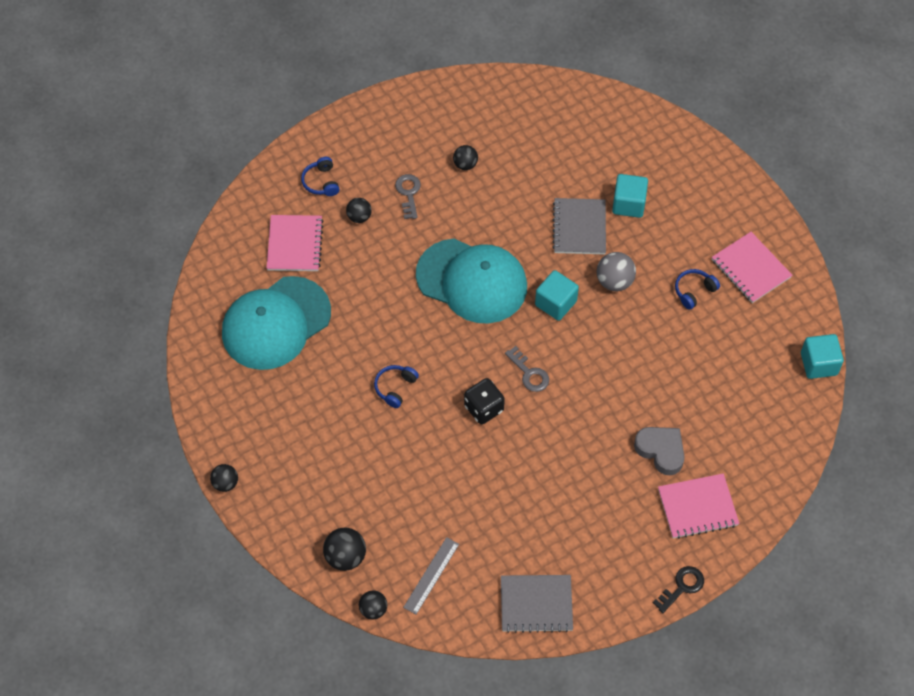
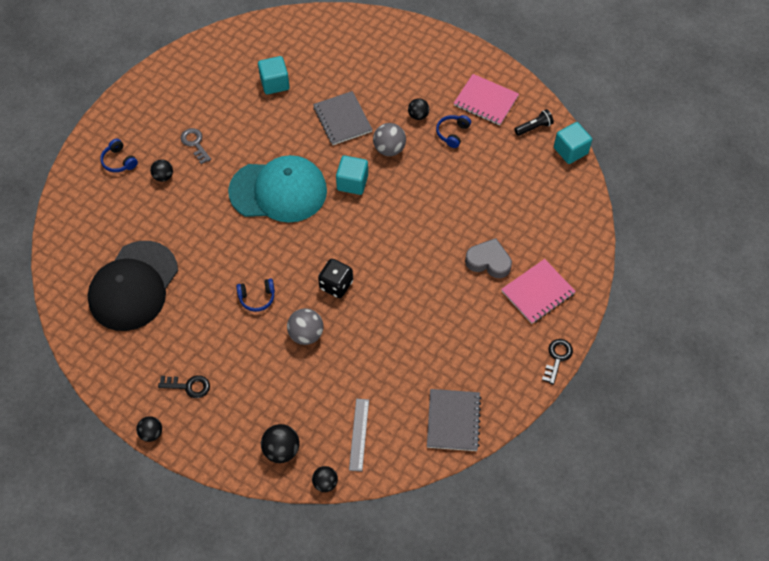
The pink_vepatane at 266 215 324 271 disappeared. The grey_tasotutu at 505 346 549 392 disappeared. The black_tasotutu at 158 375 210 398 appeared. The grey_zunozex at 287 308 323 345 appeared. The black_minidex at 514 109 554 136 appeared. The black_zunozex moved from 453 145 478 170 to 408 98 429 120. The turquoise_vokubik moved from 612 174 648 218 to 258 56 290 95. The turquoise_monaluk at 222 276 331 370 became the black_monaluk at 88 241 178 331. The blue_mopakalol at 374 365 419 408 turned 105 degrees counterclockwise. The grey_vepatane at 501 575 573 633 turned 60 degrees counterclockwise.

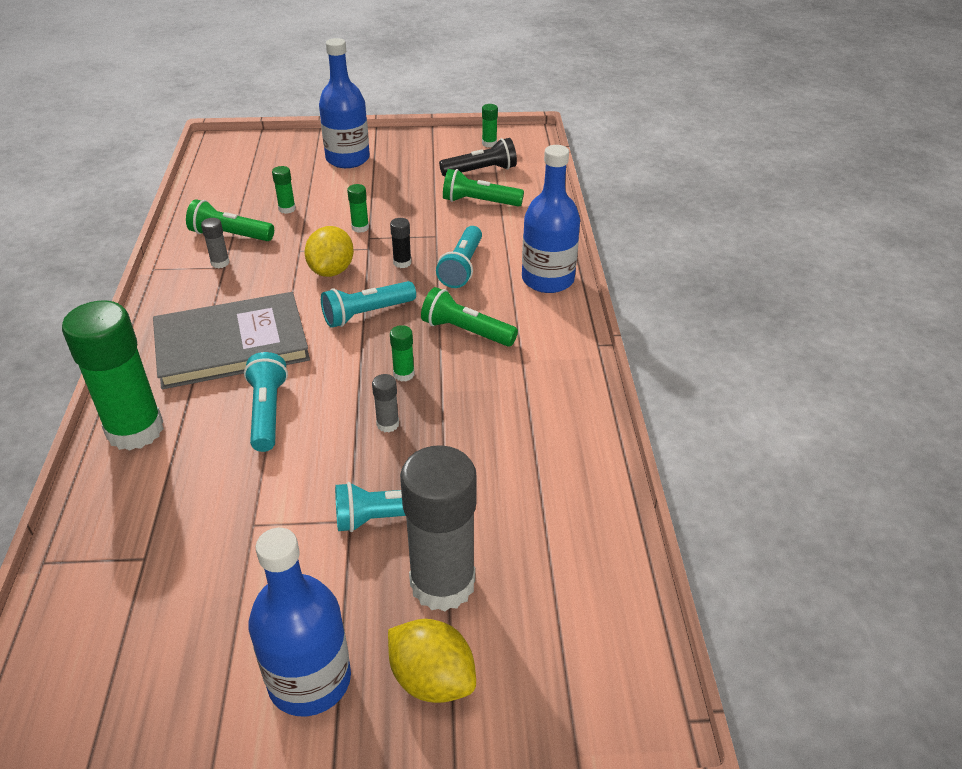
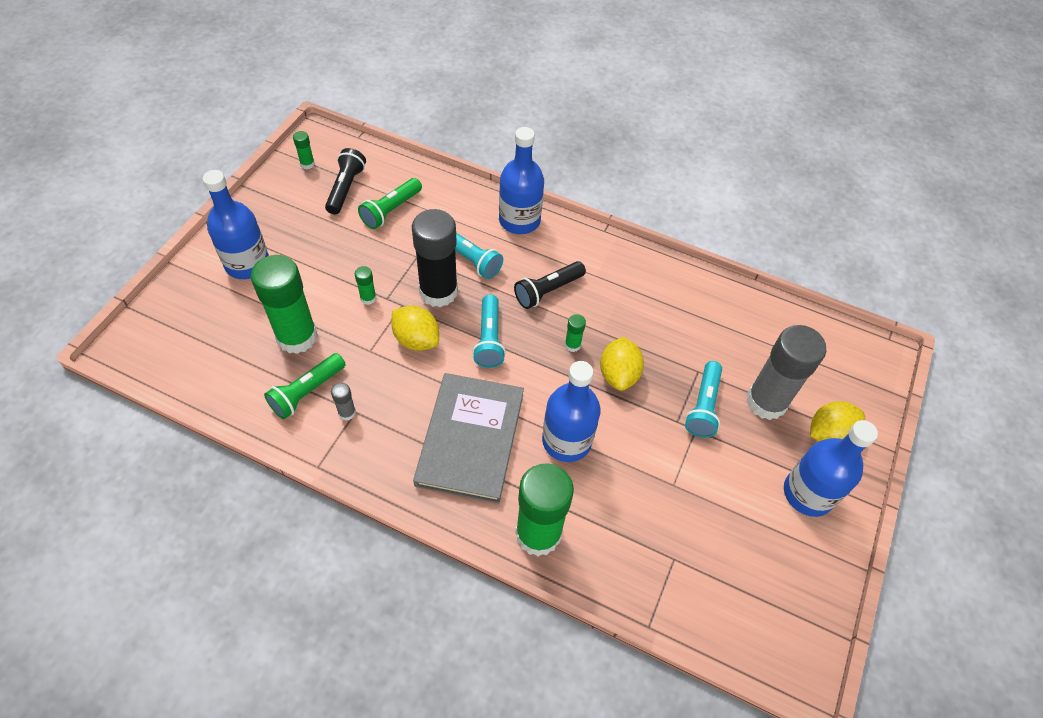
The turquoise_minidex at 244 352 288 452 was replaced by the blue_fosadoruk at 542 361 601 462. The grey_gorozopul at 372 374 399 432 was replaced by the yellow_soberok at 600 337 644 391. The green_minidex at 421 287 518 347 became the black_minidex at 514 261 586 309. The green_gorozopul at 272 166 296 214 changed to 2.42 times the size. The black_gorozopul at 390 218 411 268 changed to 2.42 times the size.

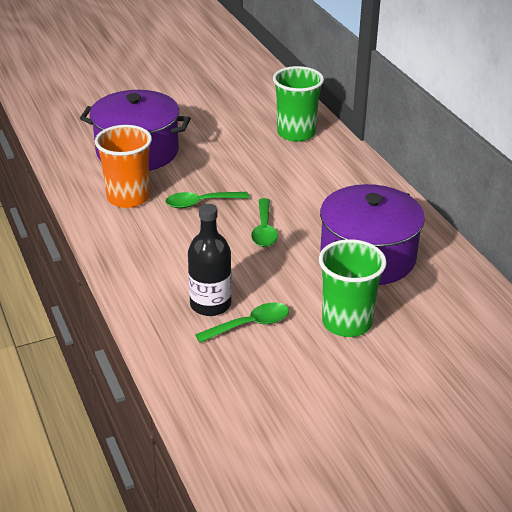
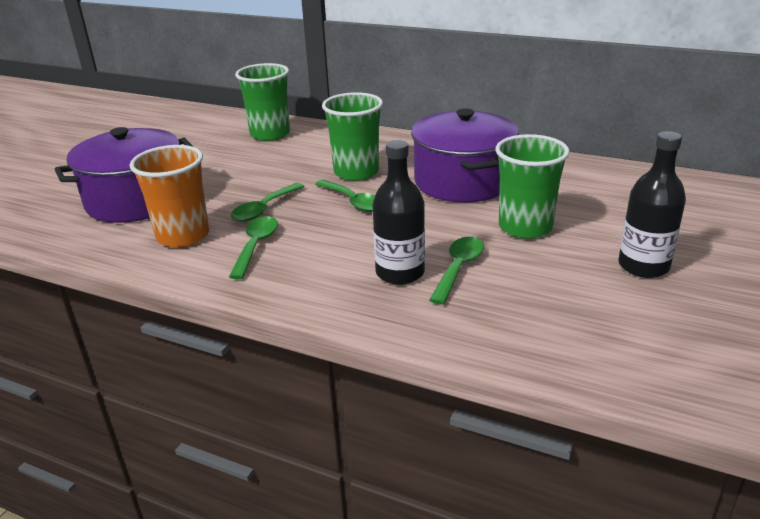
The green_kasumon at 229 216 278 279 appeared. The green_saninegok at 322 92 383 181 appeared. The black_fosadoruk at 618 131 686 278 appeared.

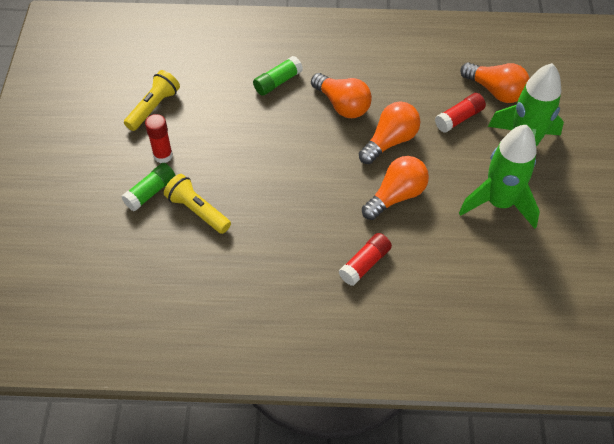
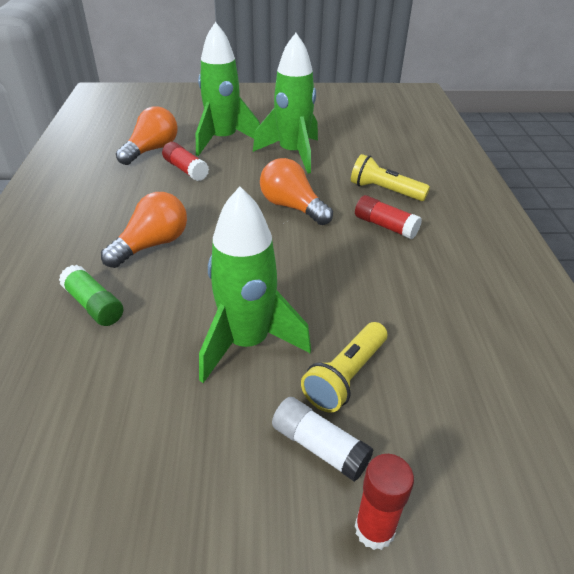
The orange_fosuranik at 359 102 420 164 disappeared. The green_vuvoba at 199 187 311 383 appeared. The yellow_minidex moved from 124 70 180 131 to 351 154 430 201. The red_gorozopul moved from 145 114 173 163 to 355 454 414 550. The green_gorozopul at 121 163 176 211 became the white_gorozopul at 272 397 374 482.

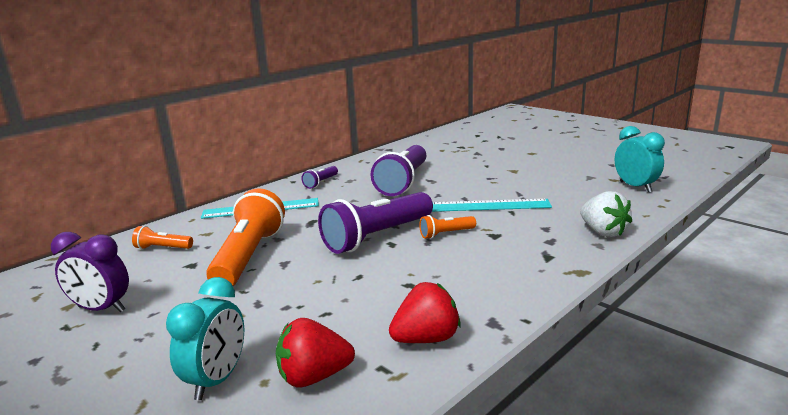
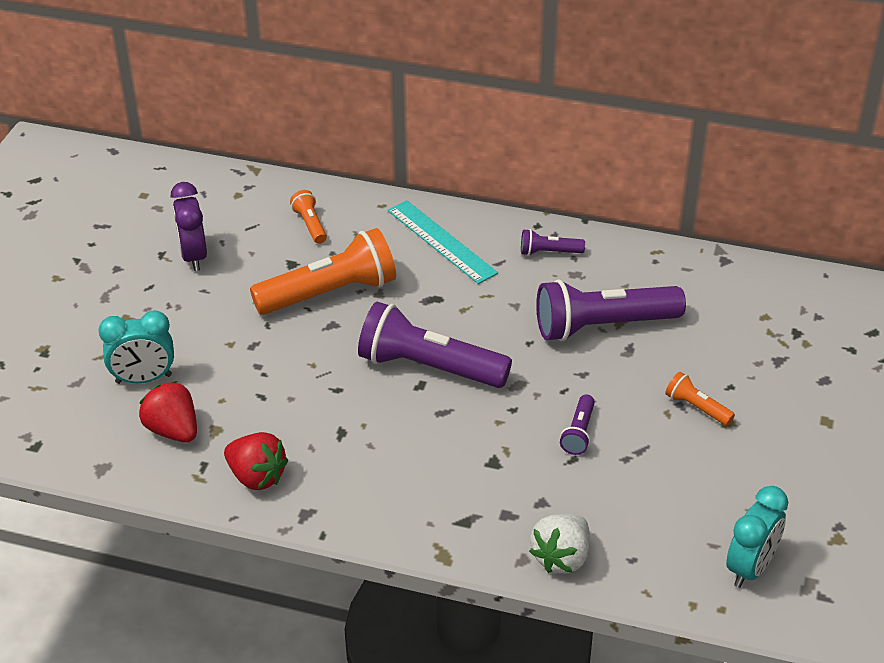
The orange_minidex moved from 419 215 476 239 to 665 372 735 426. The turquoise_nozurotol at 432 199 552 212 was replaced by the purple_minidex at 560 394 595 455.

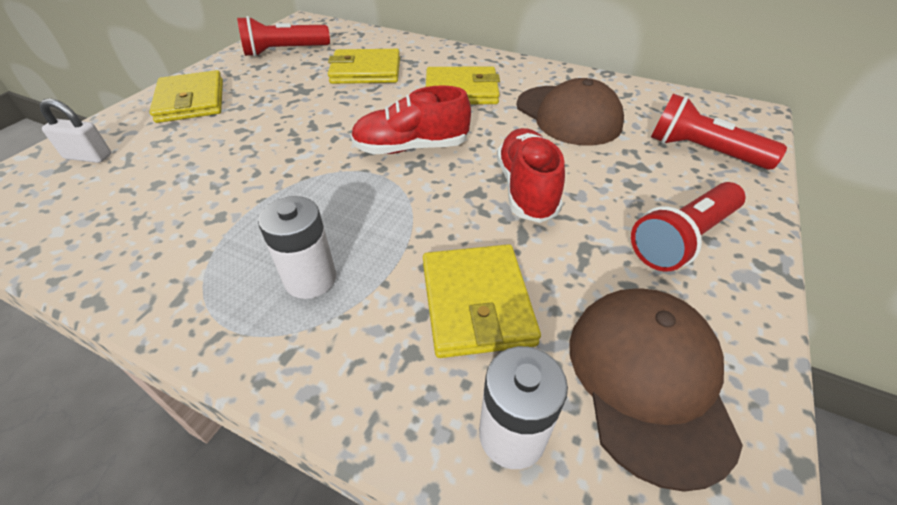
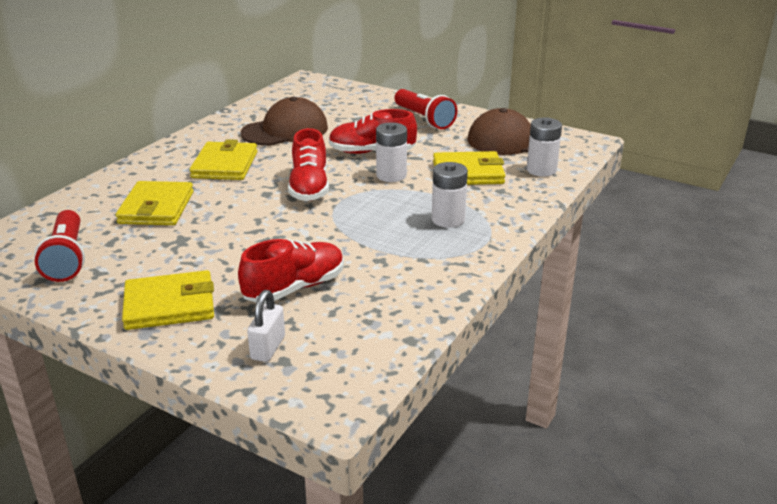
The red_minidex at 651 94 787 170 disappeared. The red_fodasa at 238 239 344 303 appeared. The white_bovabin at 376 122 407 182 appeared.

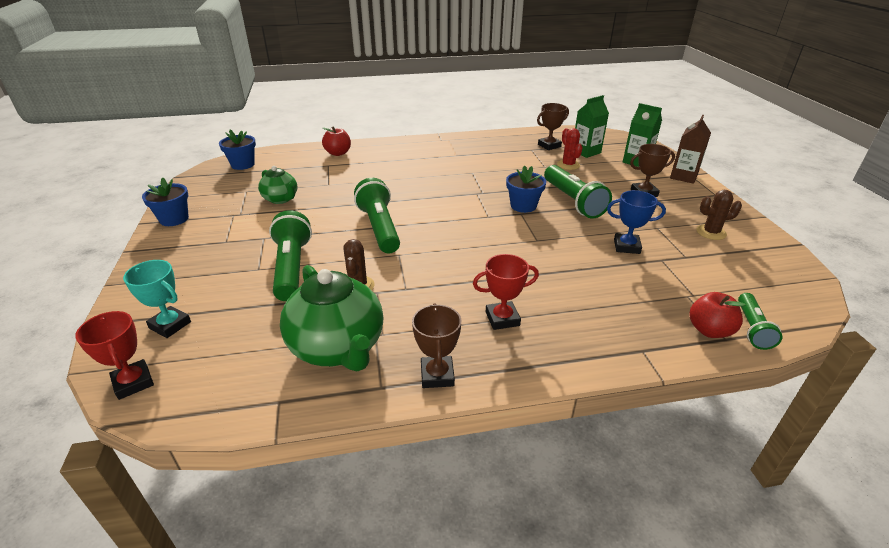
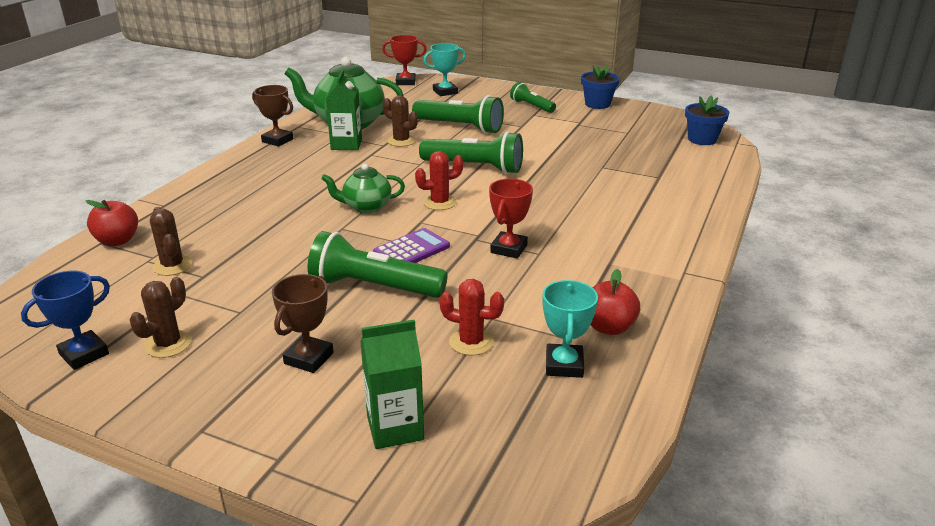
The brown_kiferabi at 670 115 711 184 disappeared. The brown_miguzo at 150 207 193 276 appeared. The red_miguzo at 415 151 463 210 appeared. The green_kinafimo moved from 258 166 297 204 to 321 164 405 213. The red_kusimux moved from 322 126 351 156 to 590 269 640 335. The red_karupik moved from 473 254 539 330 to 489 179 533 259. The green_kiferabi moved from 575 95 609 158 to 325 70 362 150. The blue_karupik moved from 607 190 666 254 to 21 271 110 370. The green_minidex moved from 738 293 782 350 to 510 82 556 113. The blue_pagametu at 506 165 546 213 was replaced by the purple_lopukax at 373 228 450 263. The brown_karupik at 537 103 569 150 became the turquoise_karupik at 542 280 598 378.

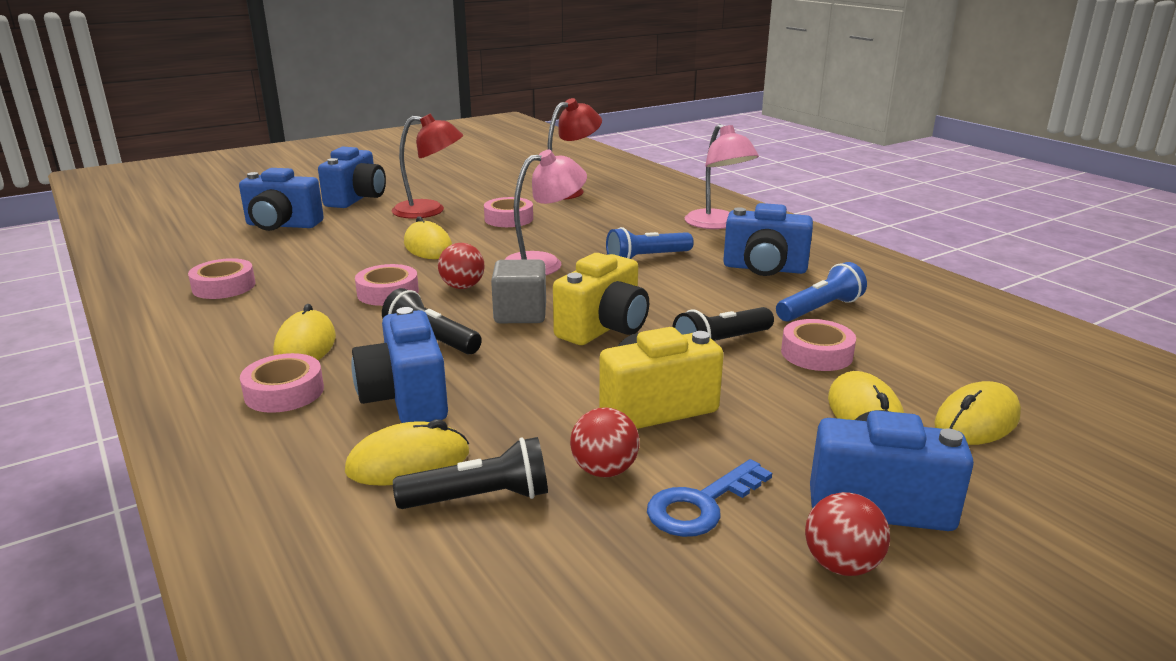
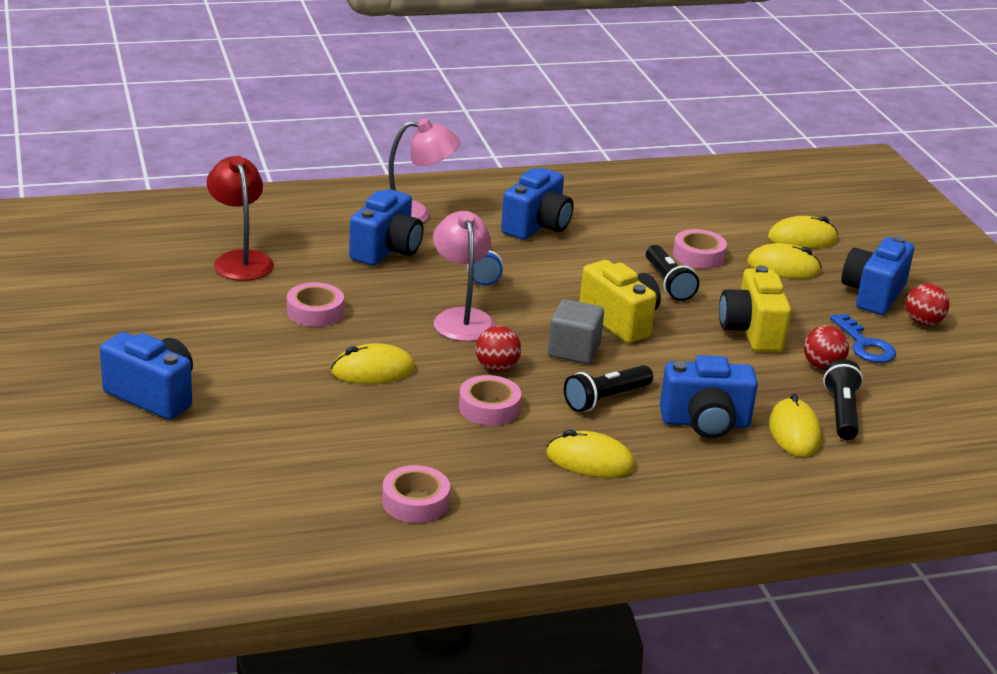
The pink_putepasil at 240 353 324 413 disappeared. The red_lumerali at 392 114 463 219 disappeared. The blue_minidex at 776 262 867 322 disappeared. The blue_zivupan moved from 239 168 324 231 to 349 189 423 266. The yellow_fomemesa at 934 381 1021 445 turned 75 degrees counterclockwise.

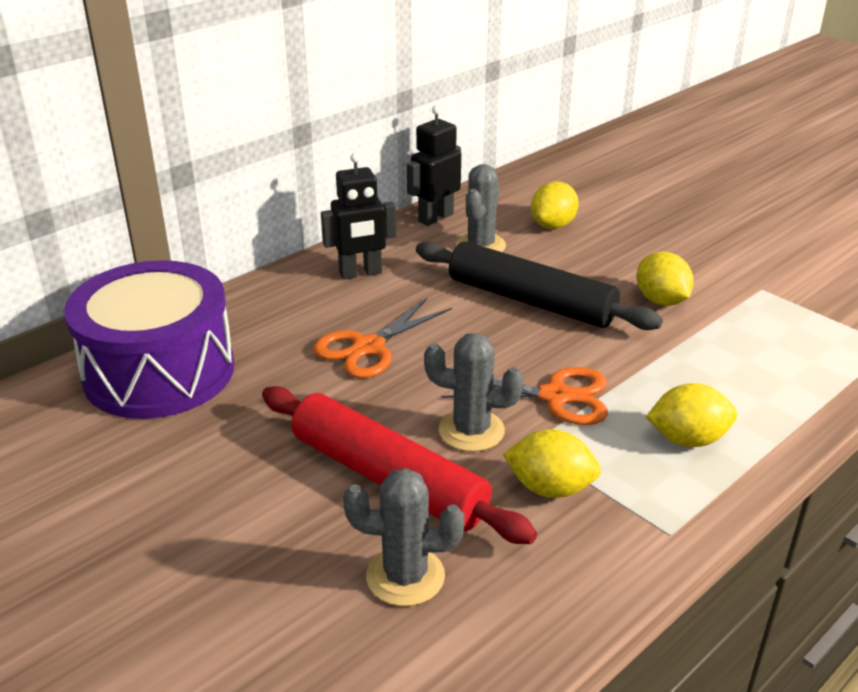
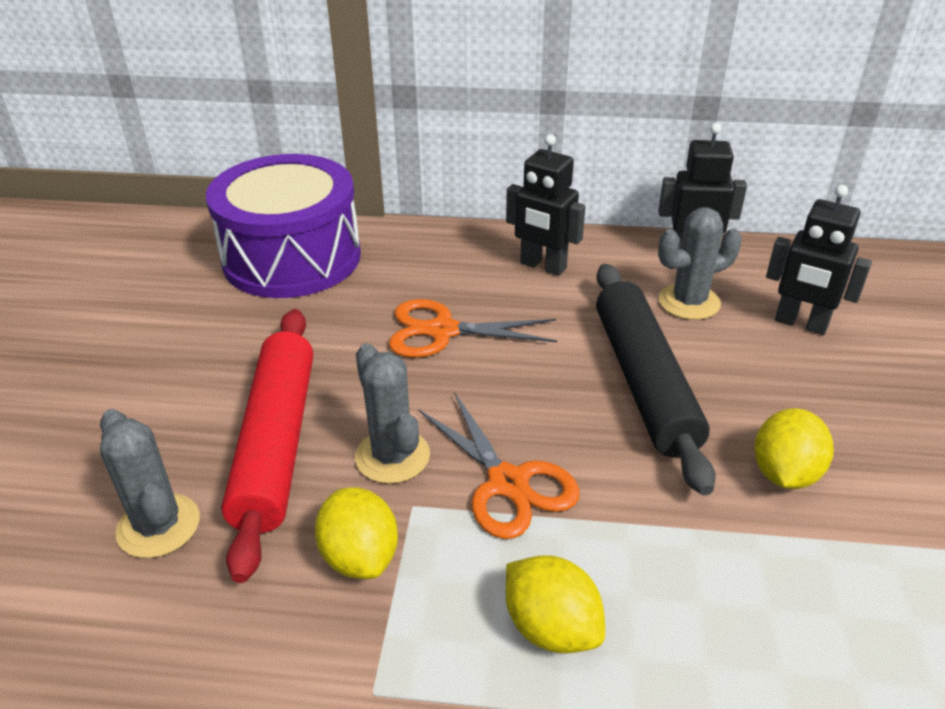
The yellow_soberok at 531 181 579 229 was replaced by the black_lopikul at 766 185 872 335.

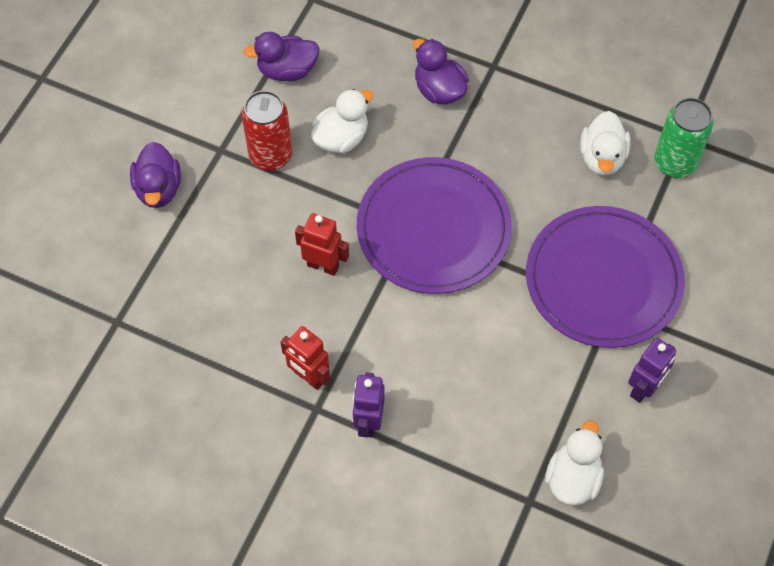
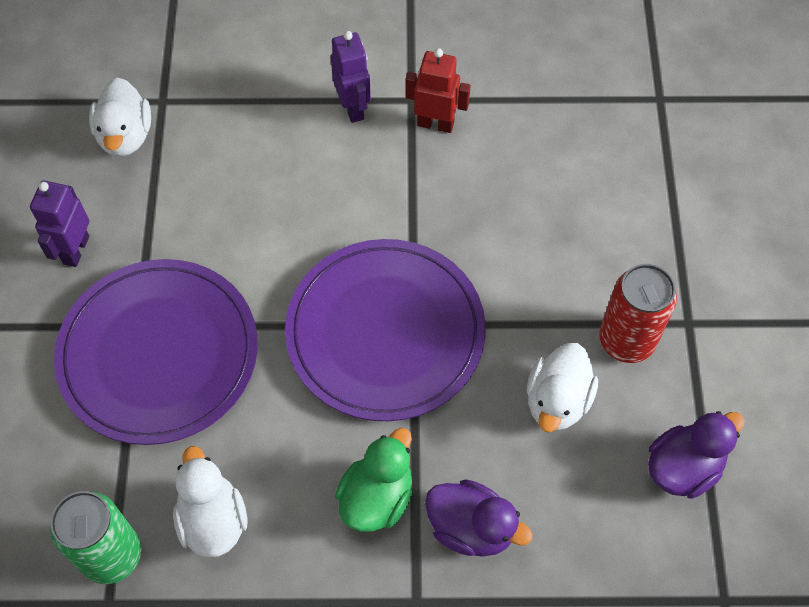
The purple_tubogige at 130 142 181 208 disappeared. The red_lopikul at 295 213 349 276 disappeared. The green_tubogige at 335 428 412 532 appeared.

